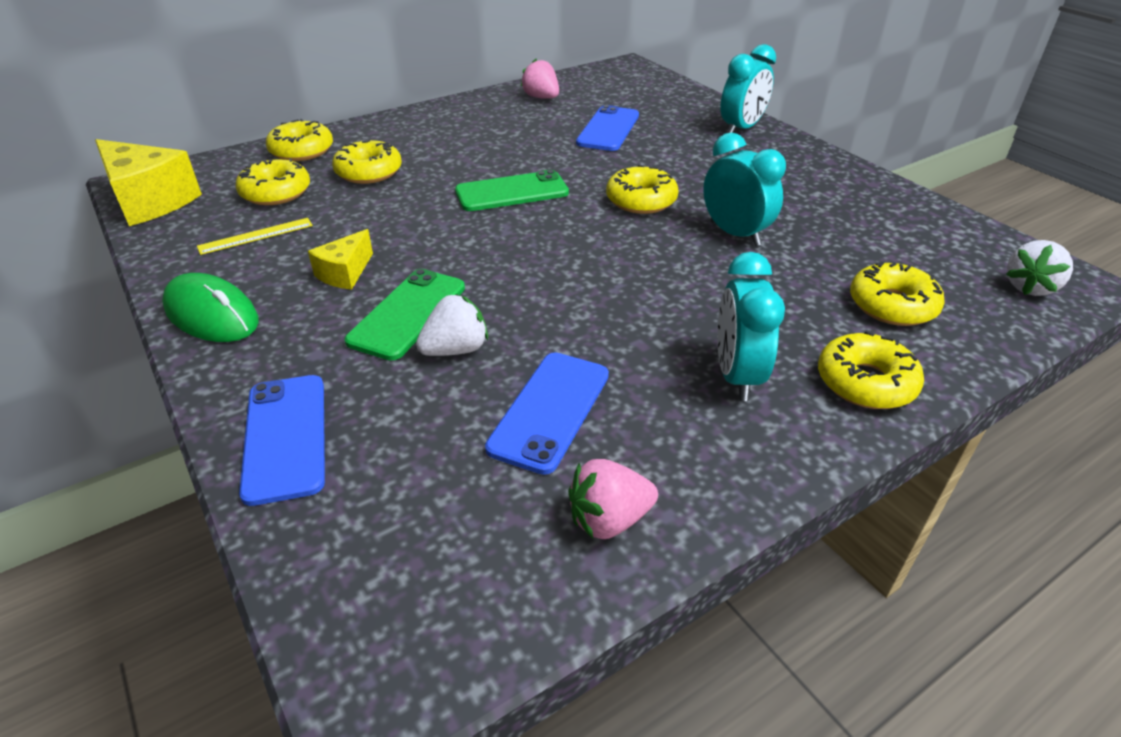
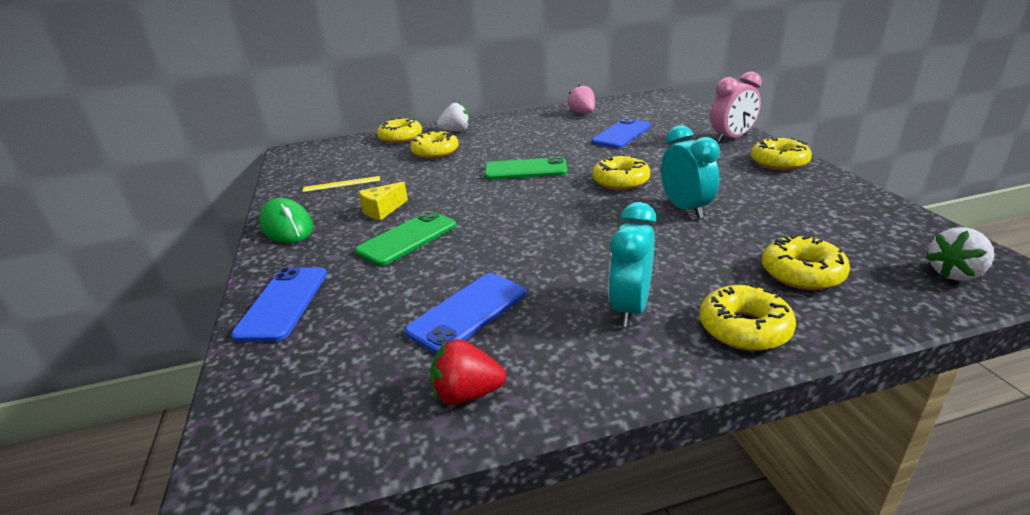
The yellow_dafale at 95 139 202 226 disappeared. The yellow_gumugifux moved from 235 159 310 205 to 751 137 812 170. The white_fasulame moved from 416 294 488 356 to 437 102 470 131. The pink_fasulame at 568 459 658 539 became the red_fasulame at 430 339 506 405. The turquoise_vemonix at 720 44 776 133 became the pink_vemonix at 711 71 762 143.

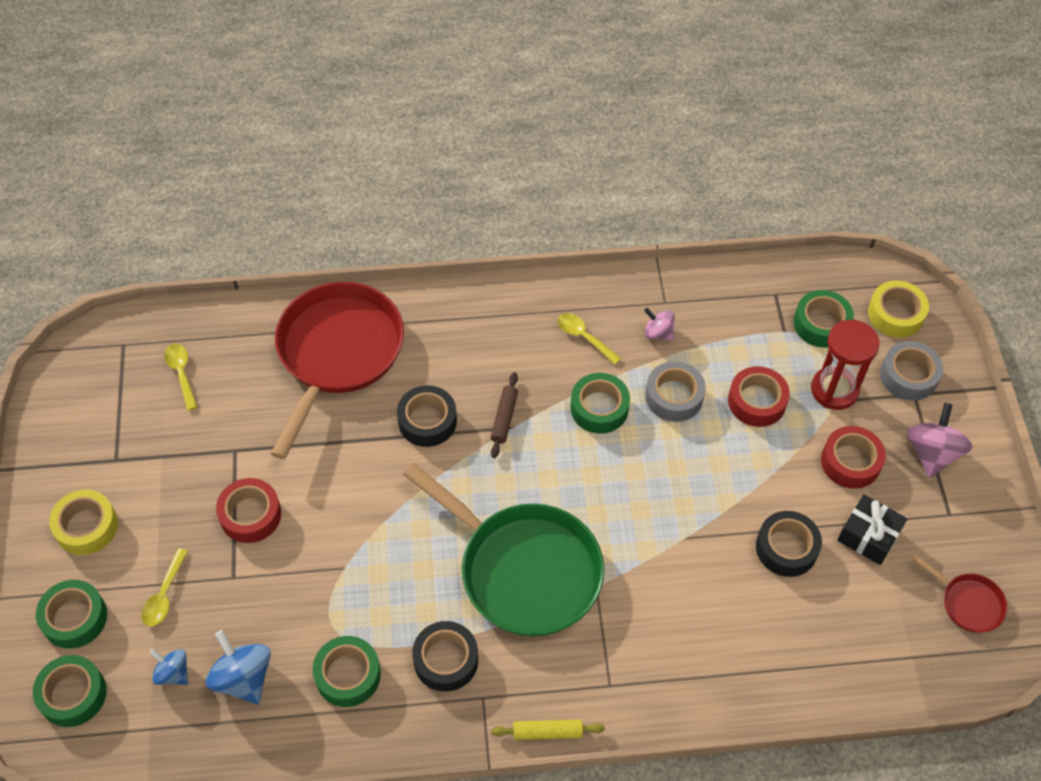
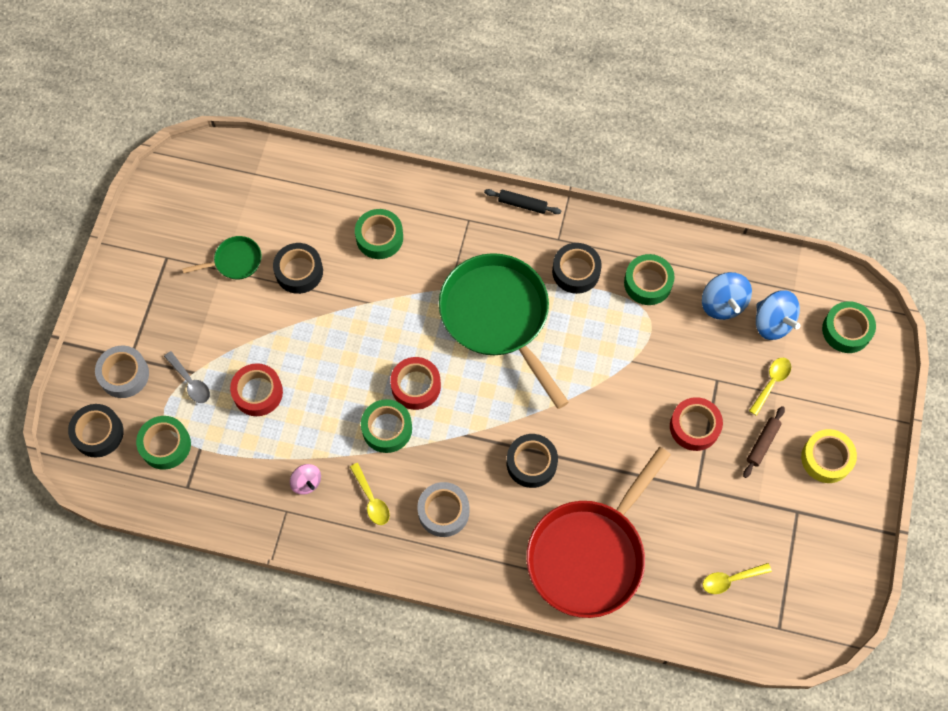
The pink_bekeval at 907 403 973 478 disappeared. The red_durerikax at 912 554 1008 633 disappeared. The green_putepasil moved from 36 580 107 649 to 355 209 403 259. The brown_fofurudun moved from 491 372 518 458 to 743 406 785 478. The grey_putepasil moved from 645 361 706 422 to 417 482 469 537. The red_putepasil moved from 821 426 886 489 to 390 357 441 410. The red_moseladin at 811 320 880 410 was replaced by the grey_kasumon at 164 351 210 403. The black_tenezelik at 837 494 907 565 was replaced by the green_durerikax at 182 236 262 280. The yellow_fofurudun at 491 719 605 740 became the black_fofurudun at 484 189 561 214. The yellow_putepasil at 868 280 929 338 became the black_putepasil at 68 404 124 458. The yellow_kasumon at 164 343 197 411 turned 75 degrees clockwise. The blue_bekeval at 149 649 189 685 changed to 1.64 times the size.

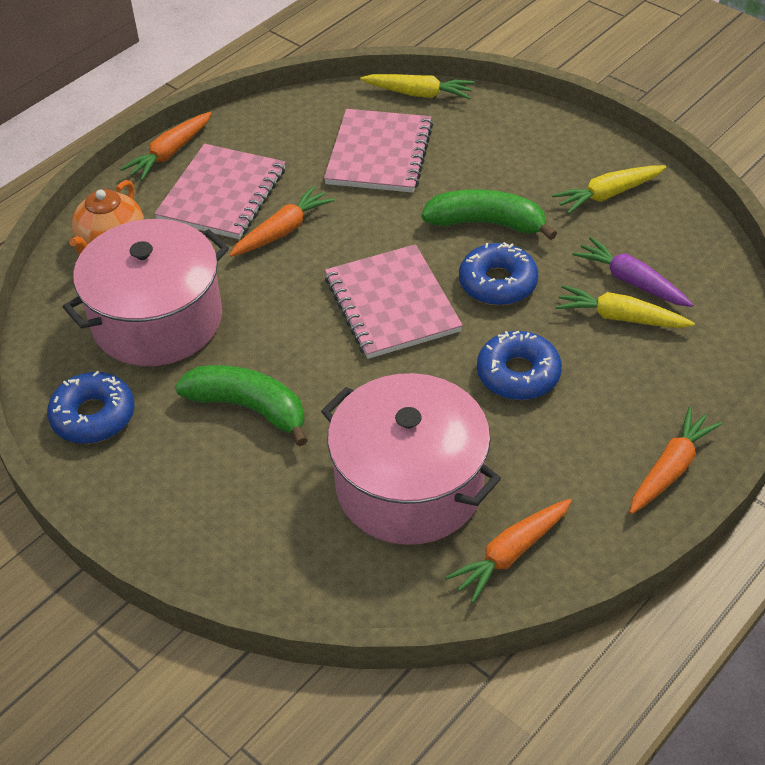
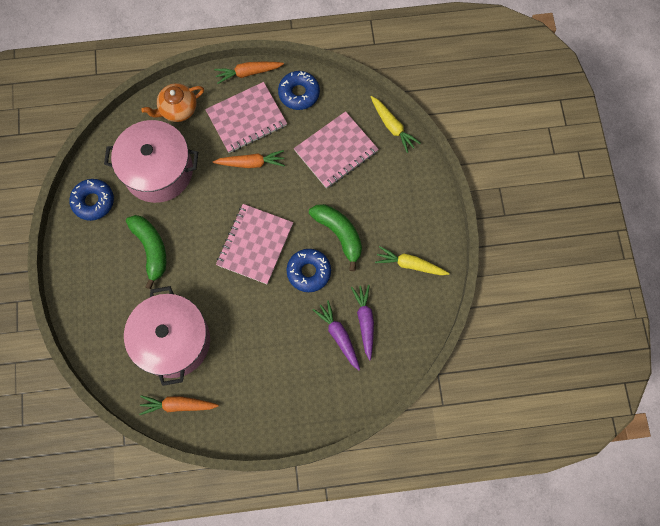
The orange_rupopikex at 630 407 722 514 disappeared. The blue_gumugifux moved from 477 331 562 400 to 278 71 320 110. The yellow_rupopikex at 556 285 695 328 became the purple_rupopikex at 313 300 360 370.

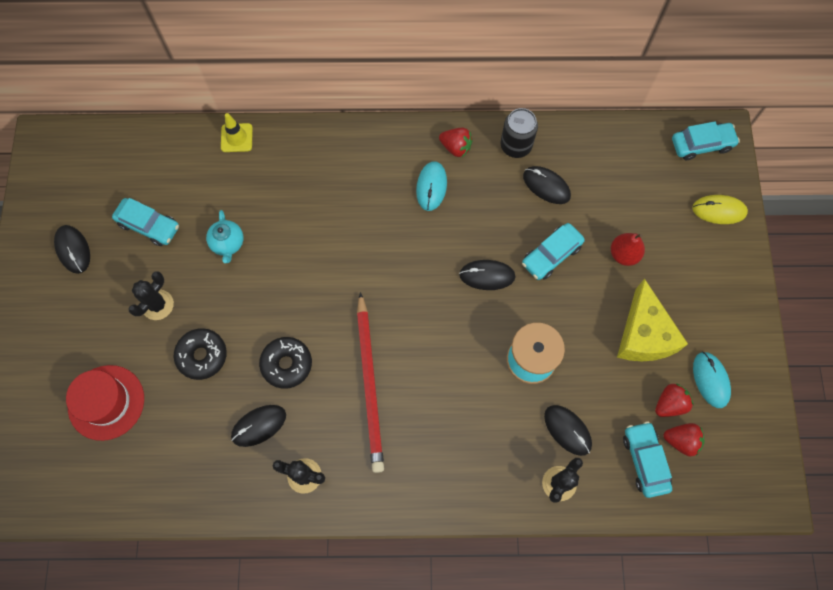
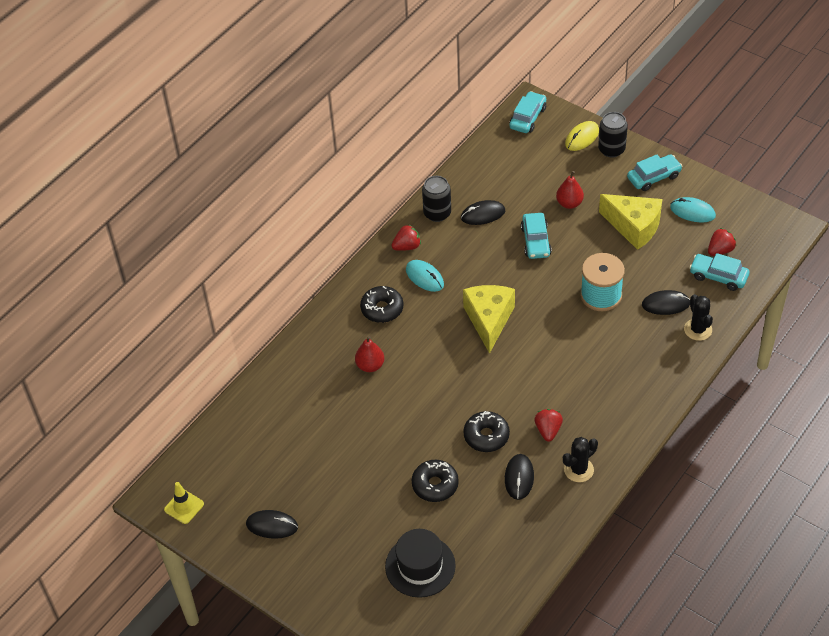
The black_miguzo at 128 271 174 320 disappeared. The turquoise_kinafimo at 206 210 243 263 disappeared. The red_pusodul at 357 292 384 473 disappeared. The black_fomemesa at 459 260 515 290 disappeared. The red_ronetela at 355 336 384 372 appeared. The black_gumugifux at 360 286 403 323 appeared. The yellow_dafale at 463 285 515 354 appeared. The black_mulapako at 598 112 628 157 appeared. The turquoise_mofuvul moved from 112 198 179 246 to 627 154 682 191. The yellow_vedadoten moved from 221 113 253 152 to 164 482 204 524. The red_fasulame moved from 655 384 693 417 to 534 409 563 442. The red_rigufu at 66 365 144 441 became the black_rigufu at 385 529 456 598.

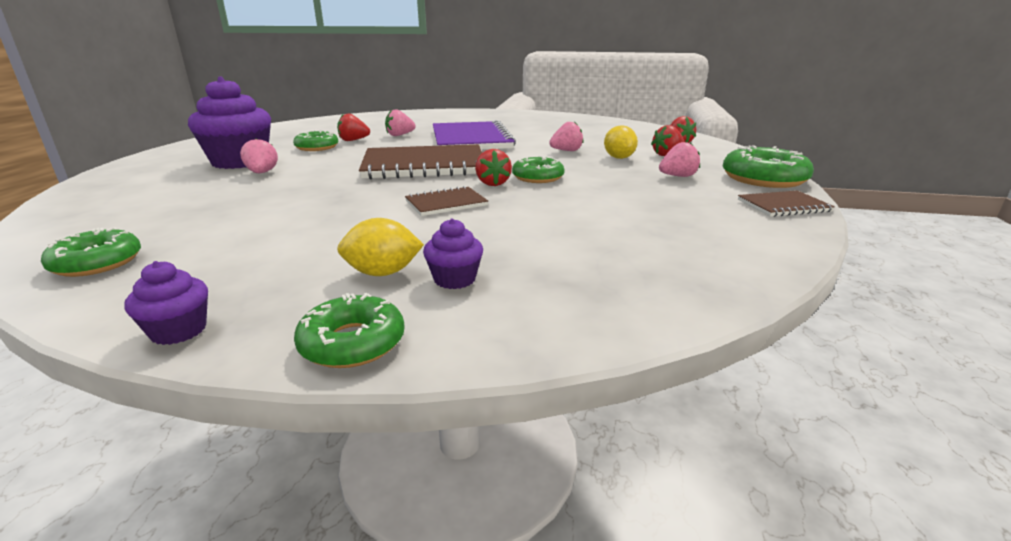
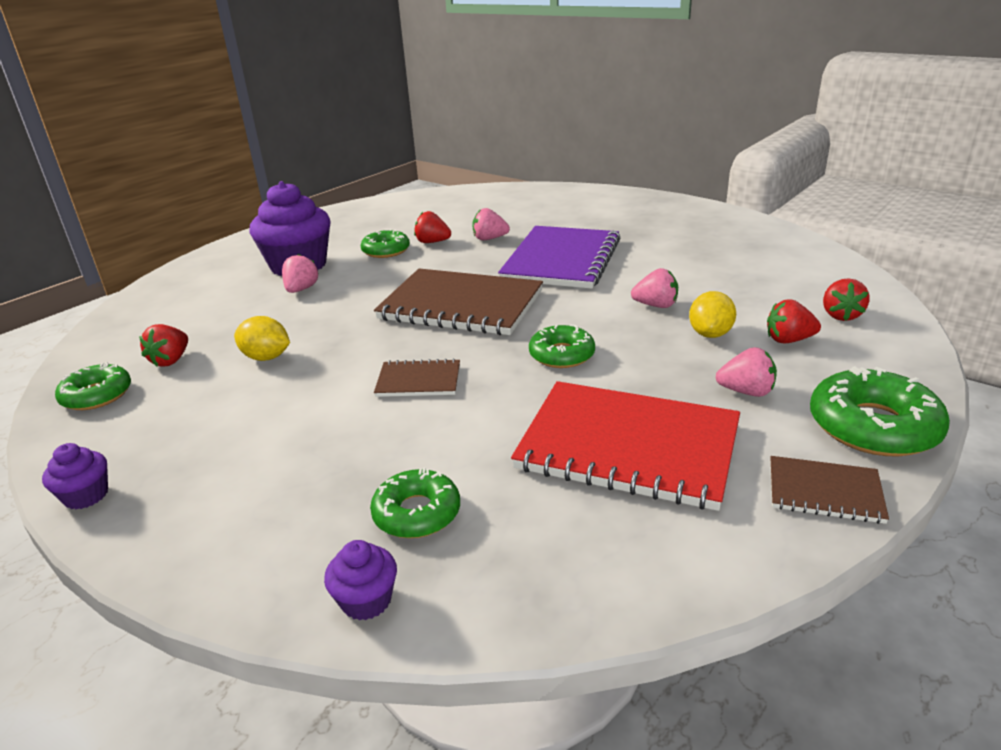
The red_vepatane at 511 381 740 511 appeared. The green_gumugifux moved from 294 293 405 368 to 370 467 460 538. The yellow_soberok moved from 337 218 424 276 to 234 316 290 361. The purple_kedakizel moved from 423 219 483 289 to 324 540 397 620. The red_fasulame moved from 475 149 512 186 to 139 324 188 367.

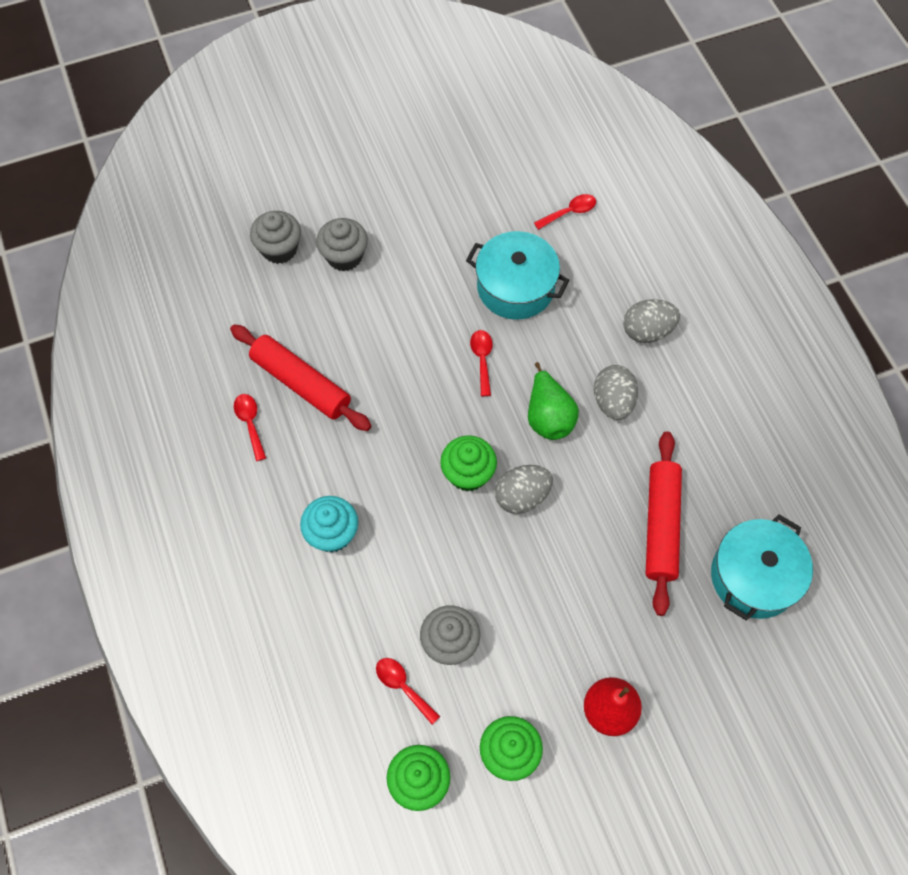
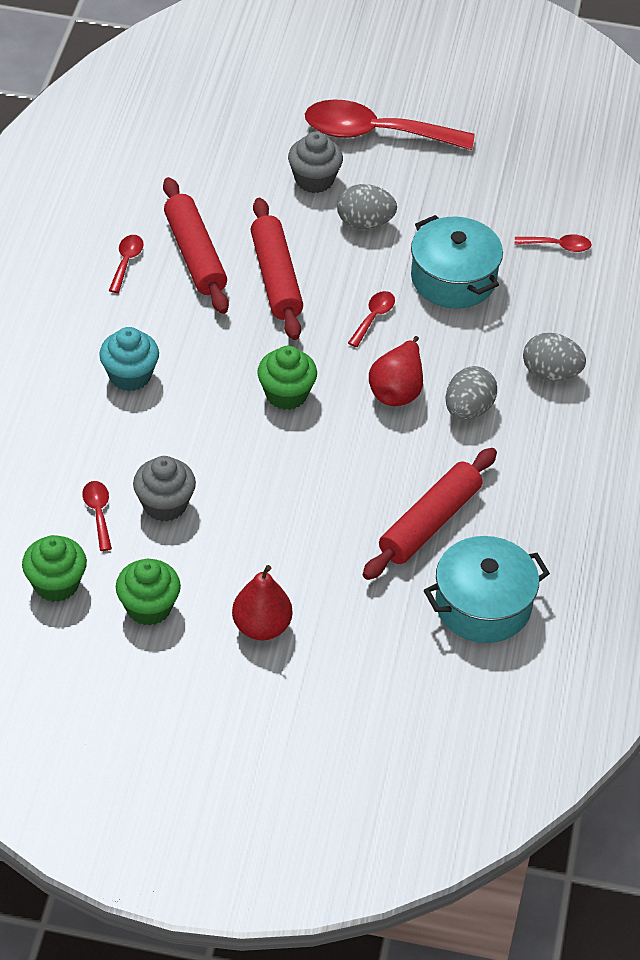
The grey_kedakizel at 250 211 301 264 disappeared. The red_fofurudun at 250 198 303 340 appeared. The red_kasumon at 305 99 475 150 appeared. The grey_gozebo moved from 495 465 553 514 to 337 184 397 229. The green_ronetela at 528 362 579 440 became the red_ronetela at 369 336 423 406.

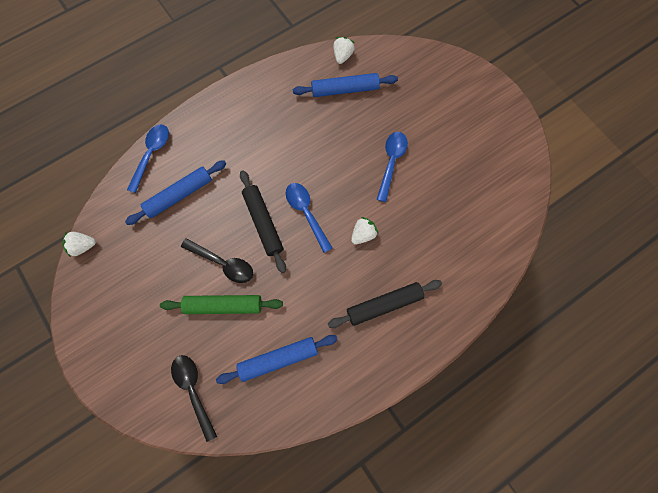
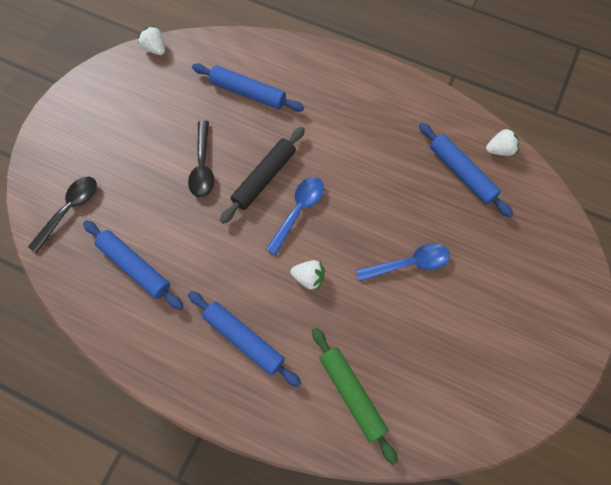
The blue_kasumon at 127 124 169 193 disappeared. The green_fofurudun moved from 160 295 283 314 to 312 328 398 465. The black_fofurudun at 328 280 442 328 became the blue_fofurudun at 188 291 301 387.

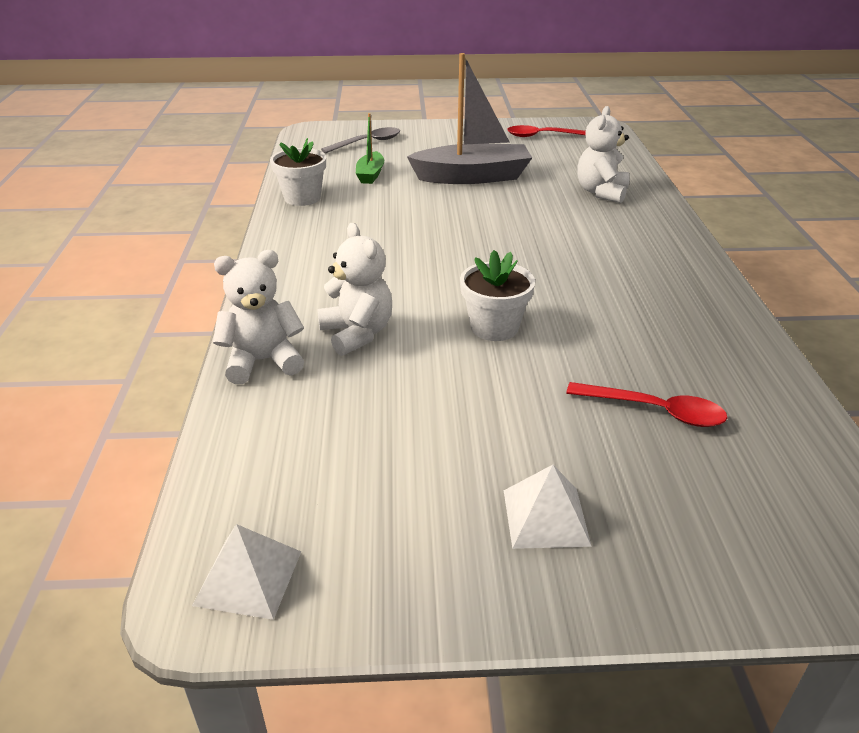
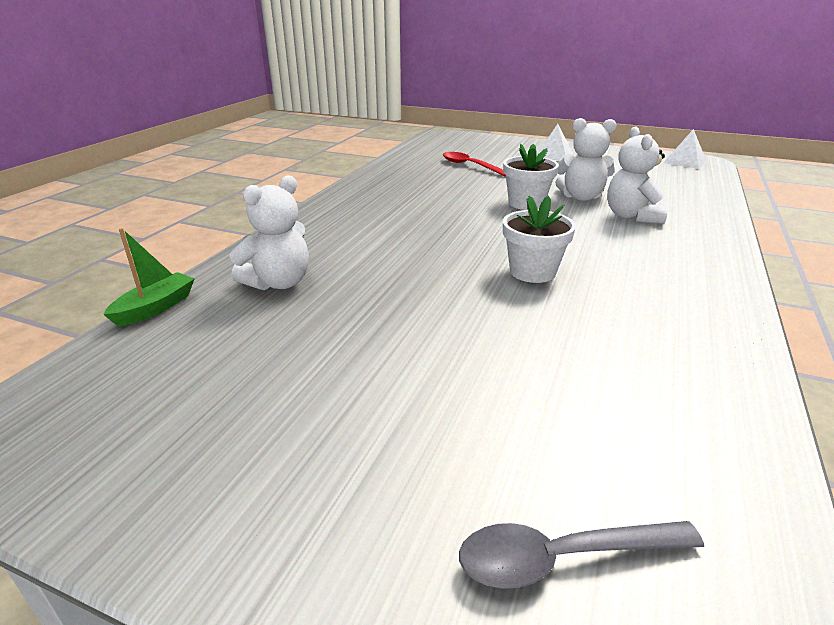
The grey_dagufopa at 407 53 532 184 disappeared. The red_kasumon at 507 125 586 137 disappeared. The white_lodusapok moved from 213 250 304 384 to 555 118 617 201. The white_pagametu moved from 270 138 326 206 to 503 196 576 283. The green_dagufopa moved from 356 113 384 184 to 103 228 194 327.

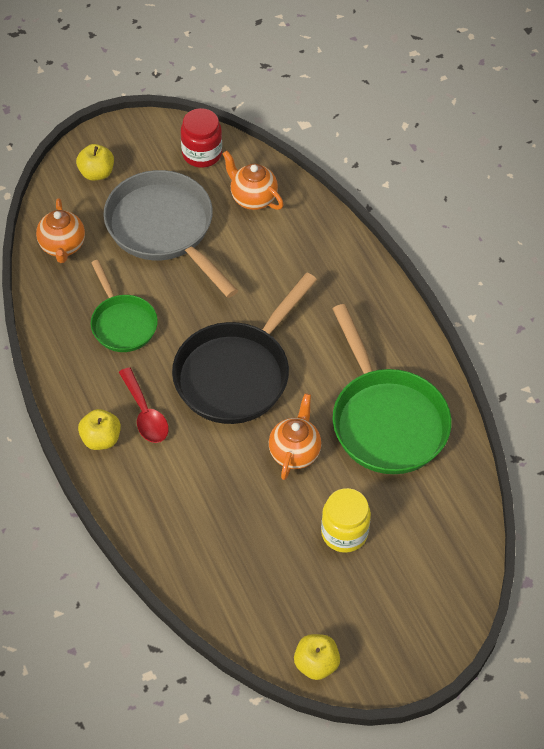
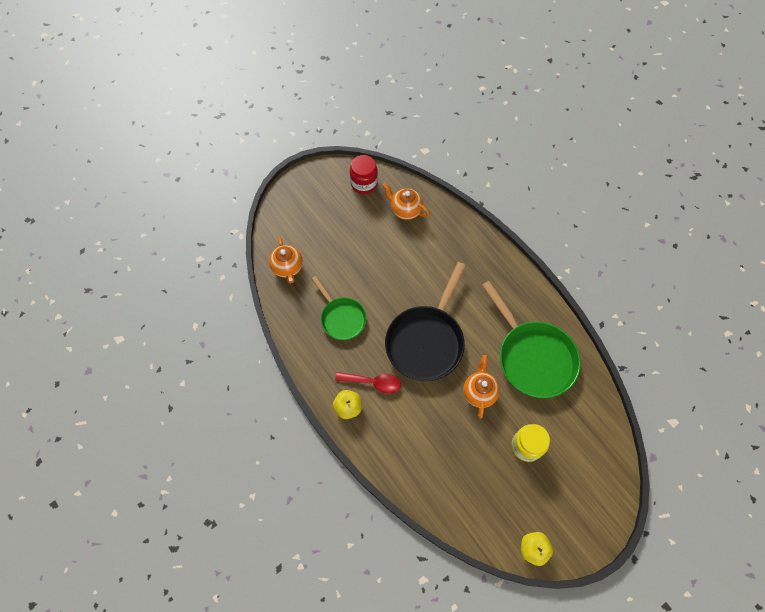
The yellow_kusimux at 76 144 114 181 disappeared. The grey_durerikax at 104 170 238 298 disappeared. The red_kasumon at 119 367 169 443 turned 45 degrees counterclockwise.

